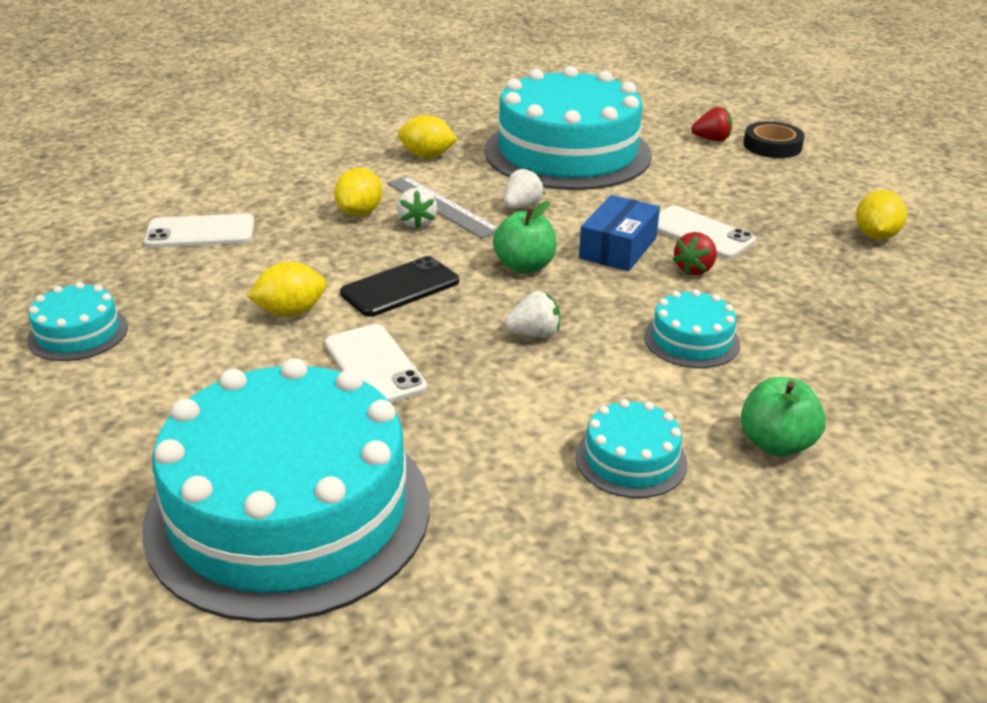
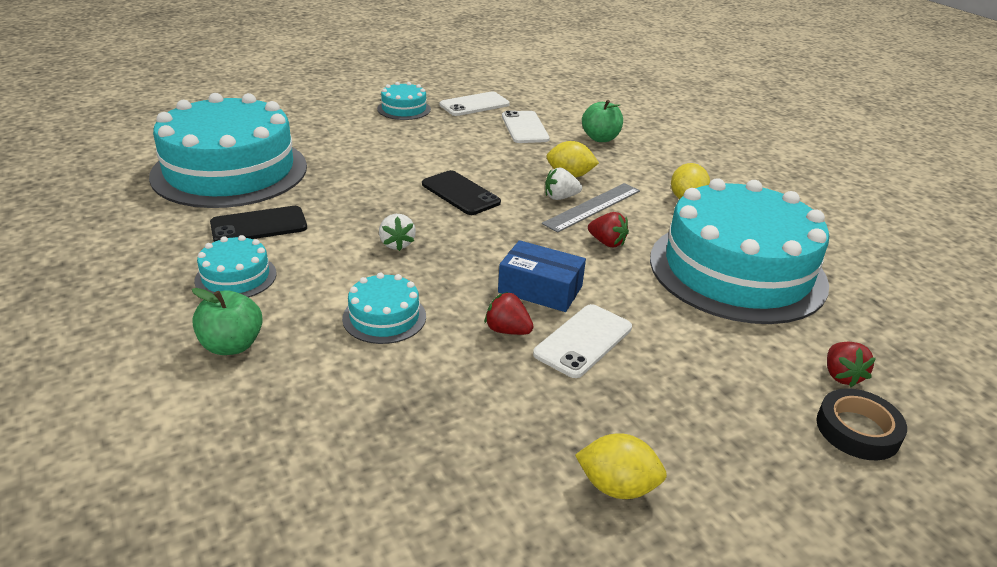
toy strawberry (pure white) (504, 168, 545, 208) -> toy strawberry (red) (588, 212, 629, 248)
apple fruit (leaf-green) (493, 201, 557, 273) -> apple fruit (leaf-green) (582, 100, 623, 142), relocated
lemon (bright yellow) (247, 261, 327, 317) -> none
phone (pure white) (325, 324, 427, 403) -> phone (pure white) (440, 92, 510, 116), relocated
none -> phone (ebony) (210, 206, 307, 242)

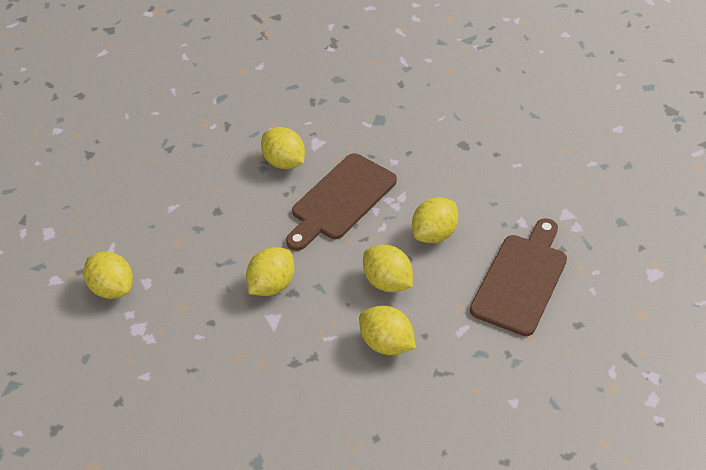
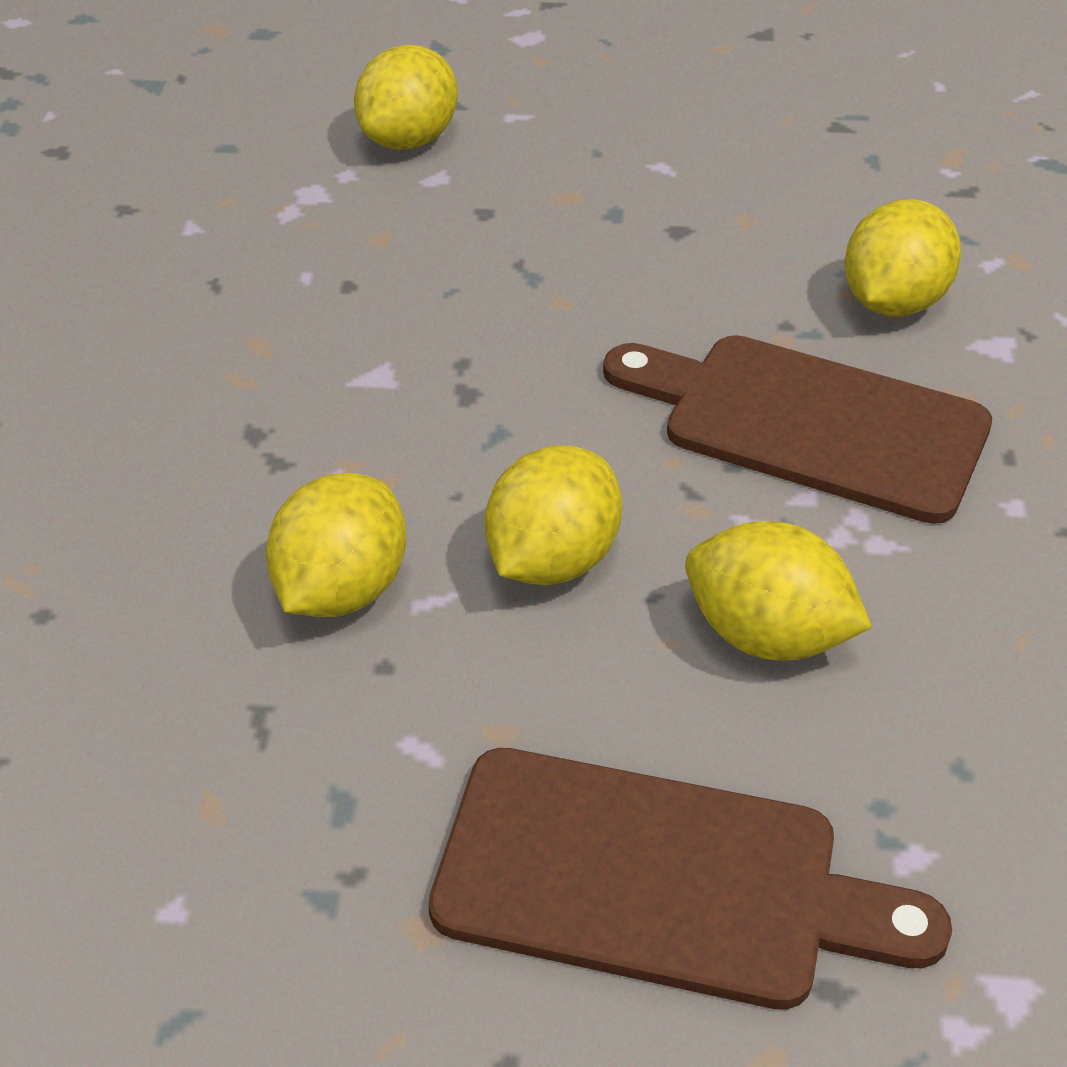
lemon (bright yellow) (246, 247, 294, 296) -> none

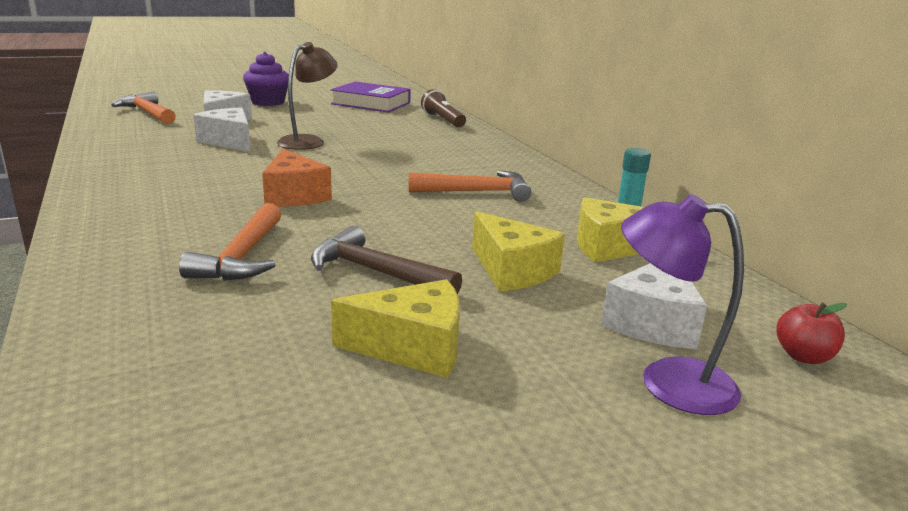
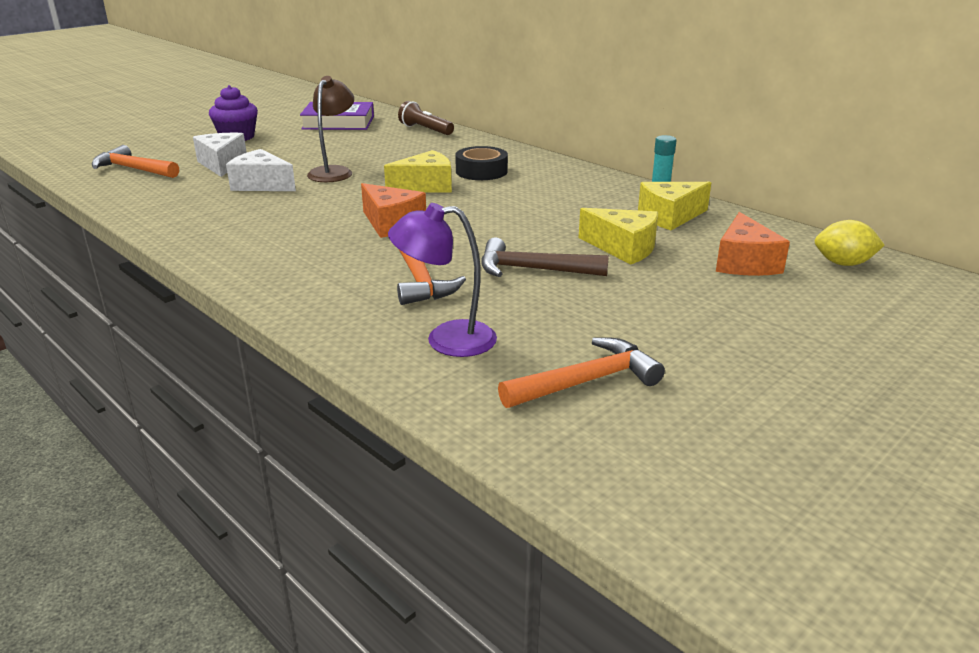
carpenter's hammer (bright orange) (409, 171, 531, 202) -> carpenter's hammer (bright orange) (498, 337, 665, 408), relocated
desk lamp (violet) (621, 194, 744, 415) -> desk lamp (violet) (388, 203, 497, 357), relocated
cheese wedge (pure white) (601, 263, 707, 349) -> cheese wedge (bright orange) (716, 212, 790, 276)
cheese wedge (bright yellow) (331, 279, 460, 378) -> cheese wedge (bright yellow) (384, 150, 452, 193), relocated
apple fruit (red) (776, 303, 847, 364) -> lemon (bright yellow) (815, 220, 885, 266)
none -> tape (ebony) (455, 146, 508, 180)

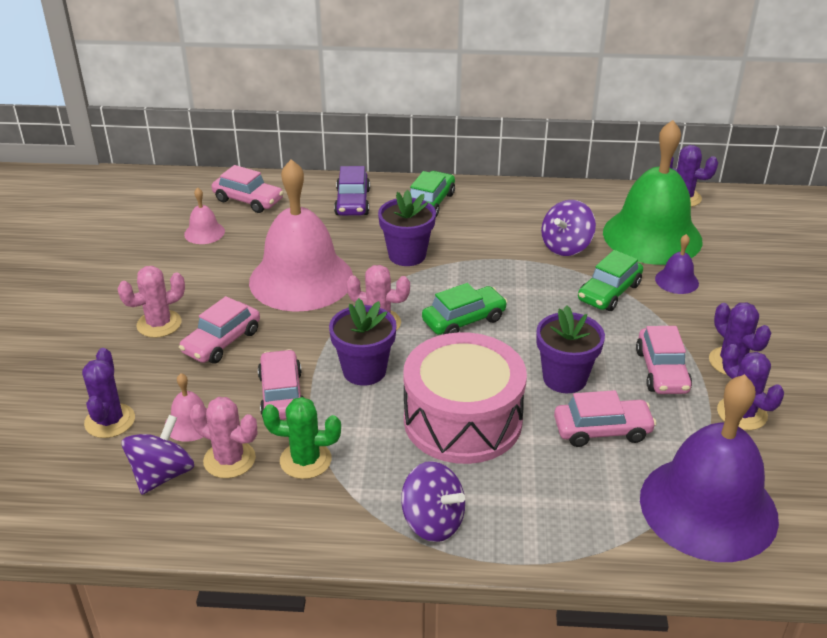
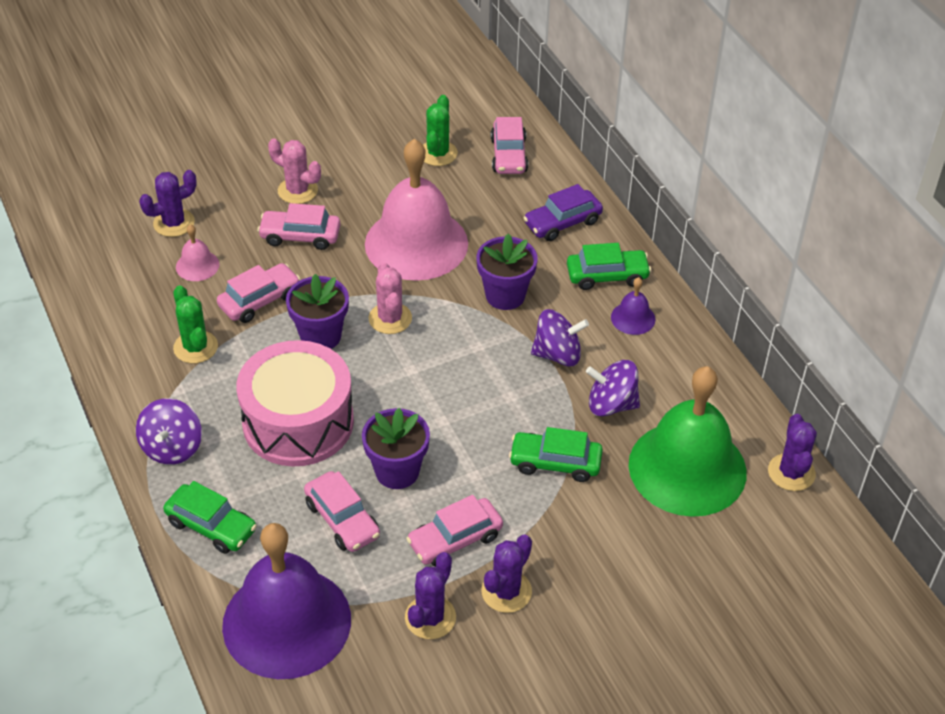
bell (pink) (184, 187, 225, 244) -> saguaro cactus (leaf-green) (423, 95, 458, 166)
bell (violet) (655, 234, 699, 294) -> bell (violet) (611, 277, 655, 335), relocated
toy car (leaf-green) (422, 283, 508, 335) -> toy car (leaf-green) (163, 481, 257, 554), relocated
saguaro cactus (pink) (190, 397, 257, 478) -> none
toy top (violet) (122, 415, 194, 495) -> toy top (violet) (531, 309, 589, 366), relocated

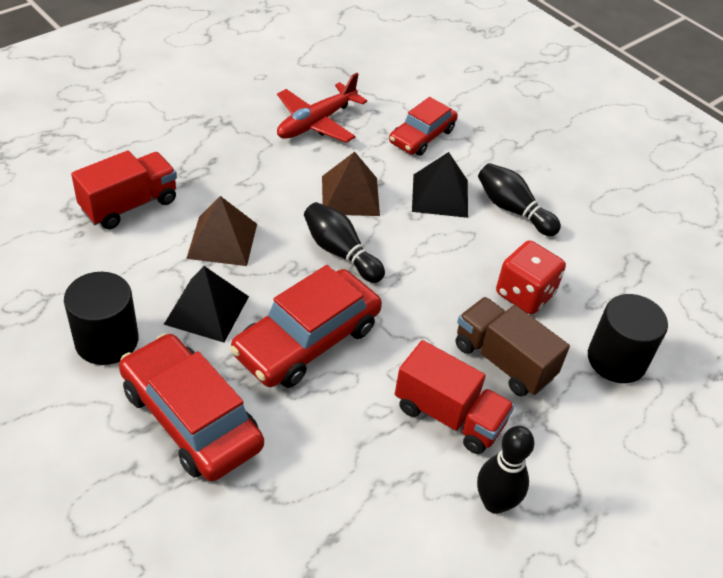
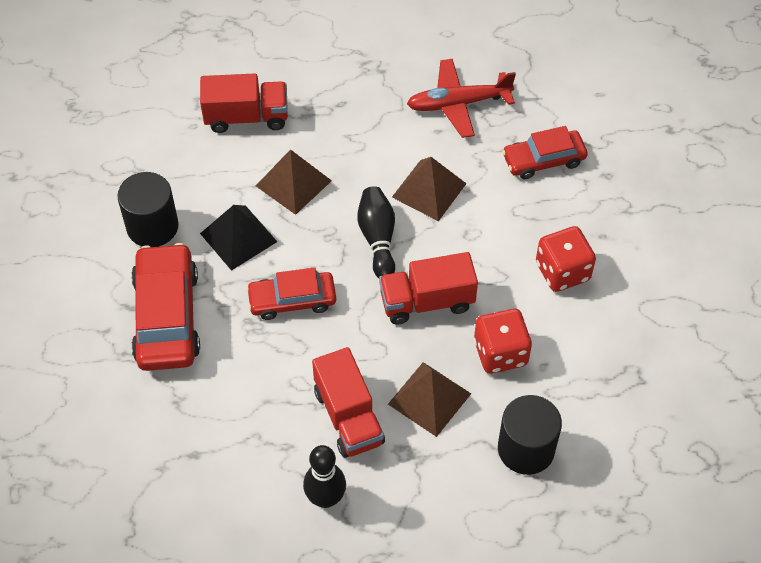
pyramid (ebony) (412, 152, 468, 218) -> none
tenpin (ebony) (478, 163, 561, 236) -> die (red) (536, 226, 596, 292)
toy car (red) (230, 265, 382, 388) -> toy car (red) (246, 267, 336, 320), x0.64
toy truck (brown) (455, 297, 570, 397) -> pyramid (brown) (388, 362, 471, 437)
none -> toy truck (red) (379, 252, 478, 325)

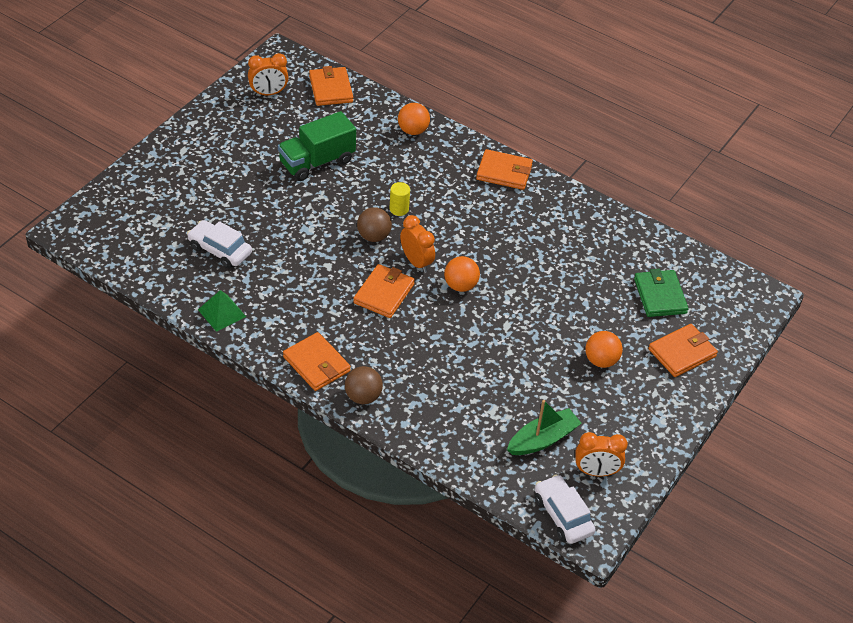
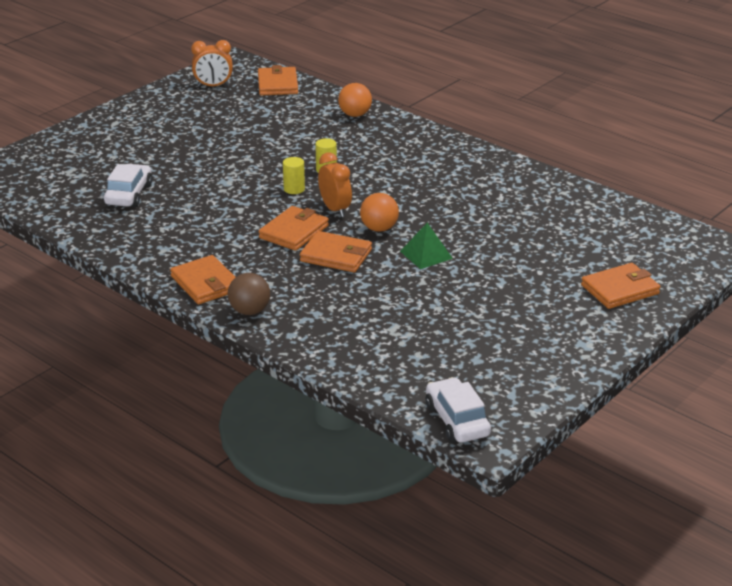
toy truck (leaf-green) (278, 111, 356, 181) -> none
billfold (bright orange) (476, 149, 533, 190) -> billfold (bright orange) (300, 231, 372, 272), relocated
ball (brown) (357, 207, 392, 242) -> cylinder (bright yellow) (283, 157, 305, 194)
toy car (pure white) (187, 220, 252, 268) -> toy car (pure white) (104, 164, 152, 207), 60 degrees clockwise
billfold (leaf-green) (634, 269, 688, 317) -> none
pyramid (leaf-green) (198, 290, 246, 332) -> pyramid (leaf-green) (400, 223, 453, 269), relocated
ball (bright orange) (585, 331, 622, 368) -> none
sailboat (leaf-green) (507, 400, 582, 455) -> none
bedside clock (bright orange) (575, 432, 628, 476) -> none

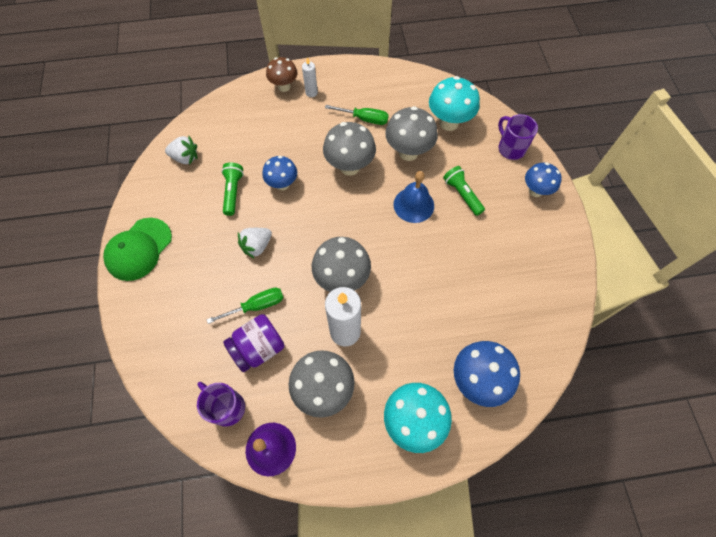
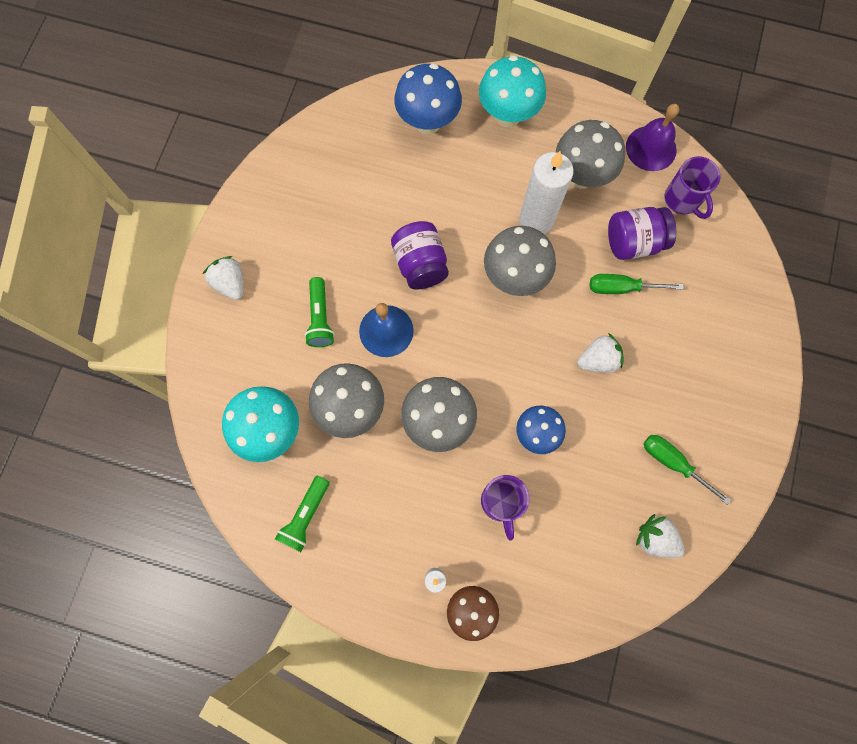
screwdriver (leaf-green) (325, 105, 389, 125) -> screwdriver (leaf-green) (644, 435, 731, 505), relocated
tea mug (violet) (498, 114, 538, 160) -> tea mug (violet) (481, 475, 530, 541), relocated
torch (leaf-green) (221, 162, 244, 216) -> torch (leaf-green) (275, 476, 329, 552), relocated
fungus (royal blue) (525, 162, 561, 197) -> toy strawberry (pure white) (202, 256, 243, 300)
peaked cap (leaf-green) (103, 218, 172, 281) -> none
none -> preserve jar (violet) (391, 221, 449, 290)

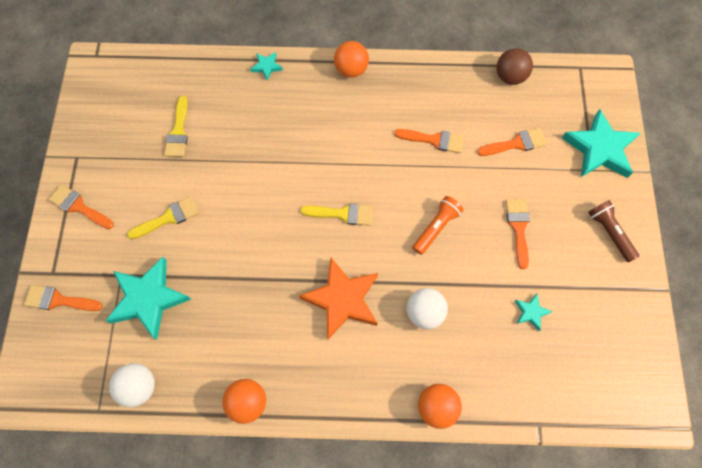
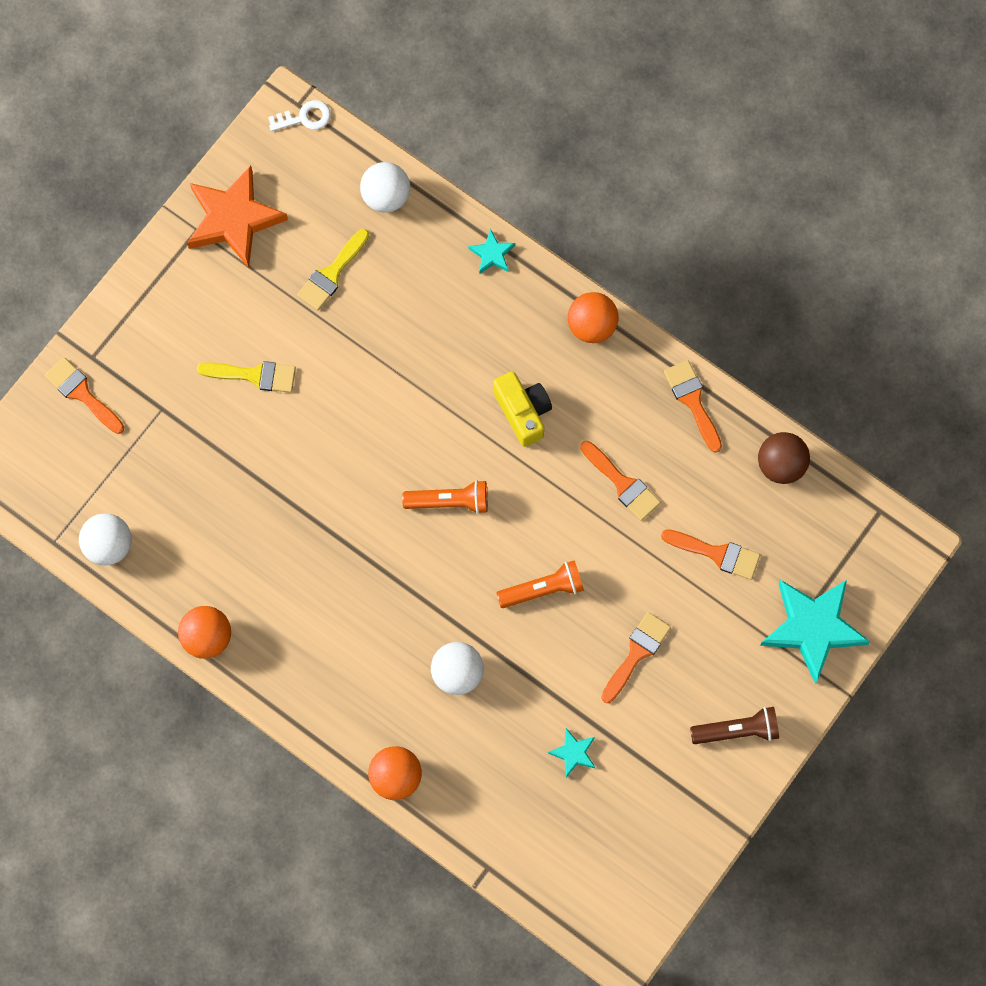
brush (bright orange) (49, 184, 114, 229) -> brush (bright orange) (664, 360, 722, 452), relocated
torch (brown) (588, 200, 639, 262) -> torch (brown) (690, 707, 779, 744), 75 degrees clockwise
brush (bright yellow) (300, 203, 373, 226) -> torch (bright orange) (402, 480, 488, 514)
star shape (turquoise) (106, 257, 191, 340) -> none
star shape (bright orange) (299, 258, 378, 340) -> star shape (bright orange) (187, 166, 288, 268), relocated
none -> door key (pure white) (268, 100, 331, 132)
none -> ball (pure white) (360, 162, 410, 213)
none -> compact camera (bright yellow) (493, 371, 552, 447)

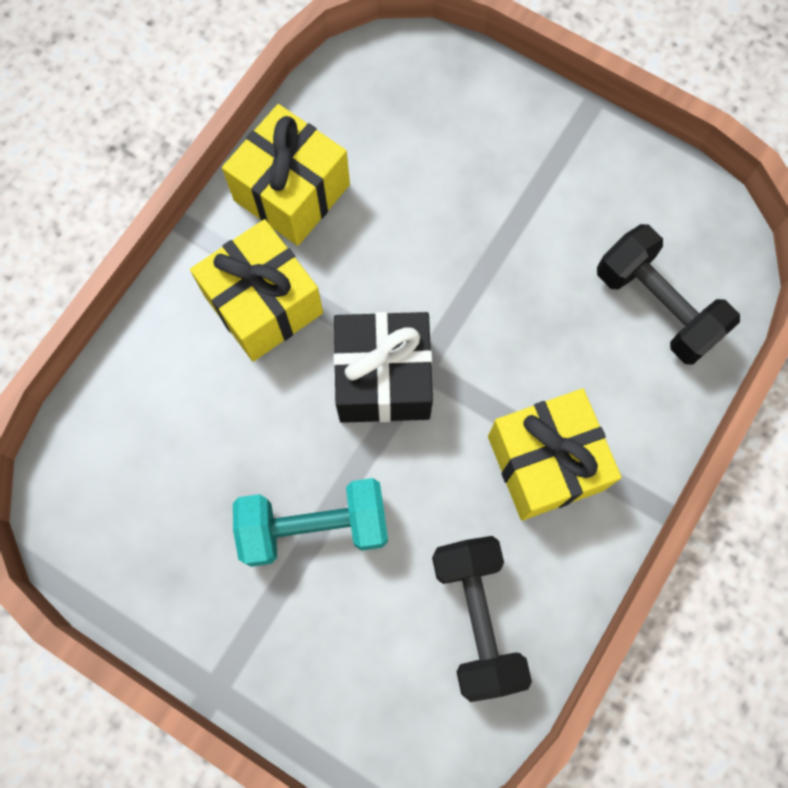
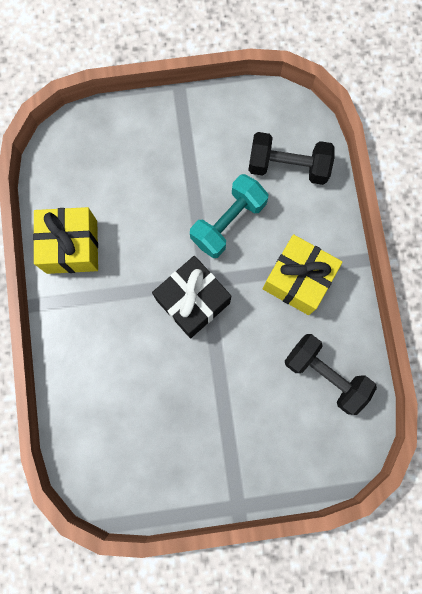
gift (bright yellow) (190, 219, 323, 362) -> none
dumbbell (turquoise) (233, 478, 388, 567) -> dumbbell (turquoise) (190, 174, 268, 258), relocated

